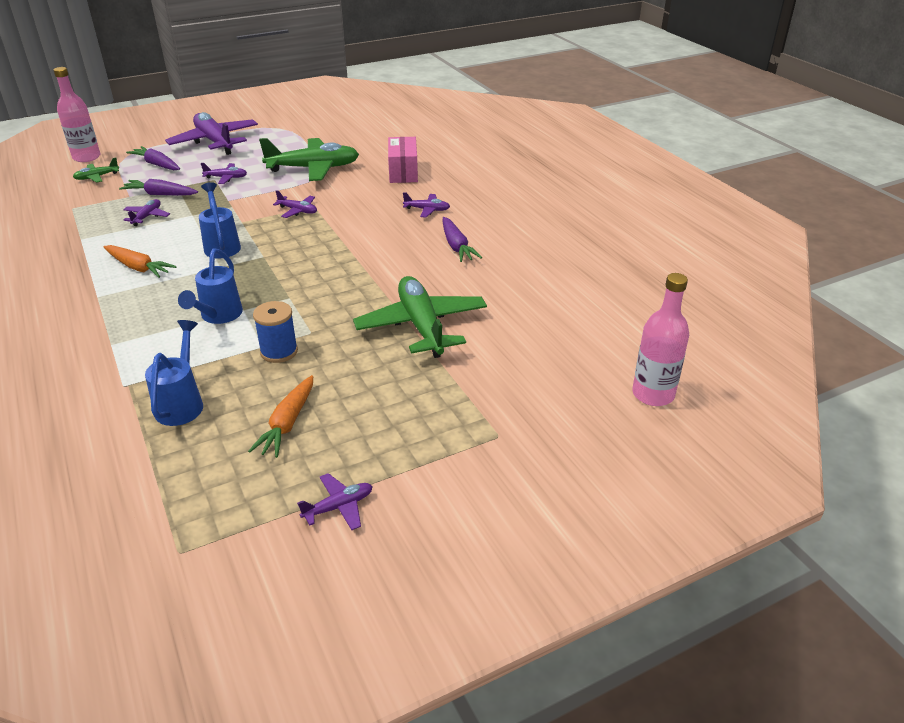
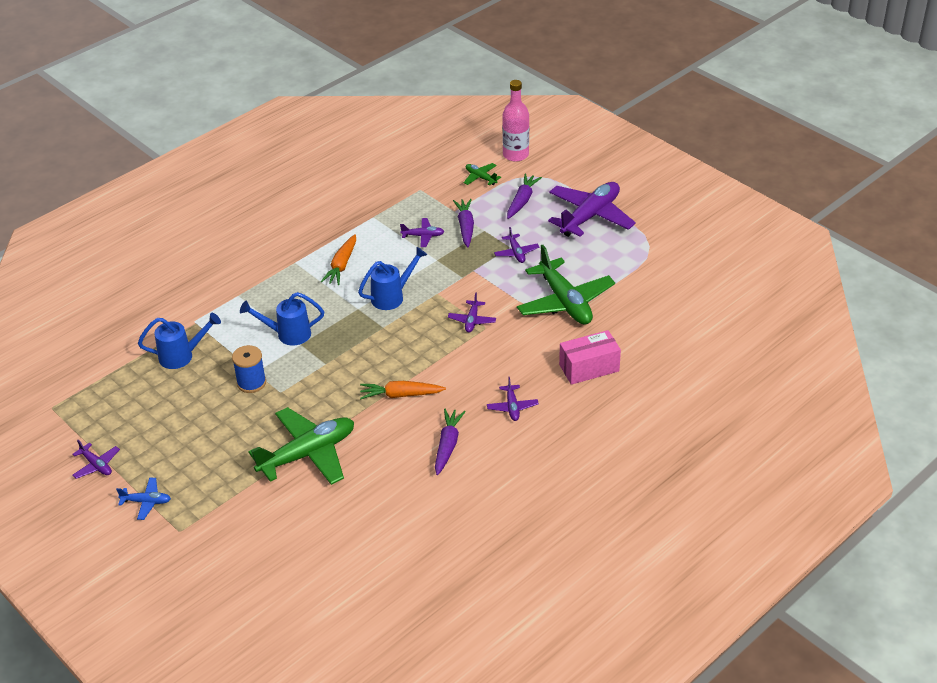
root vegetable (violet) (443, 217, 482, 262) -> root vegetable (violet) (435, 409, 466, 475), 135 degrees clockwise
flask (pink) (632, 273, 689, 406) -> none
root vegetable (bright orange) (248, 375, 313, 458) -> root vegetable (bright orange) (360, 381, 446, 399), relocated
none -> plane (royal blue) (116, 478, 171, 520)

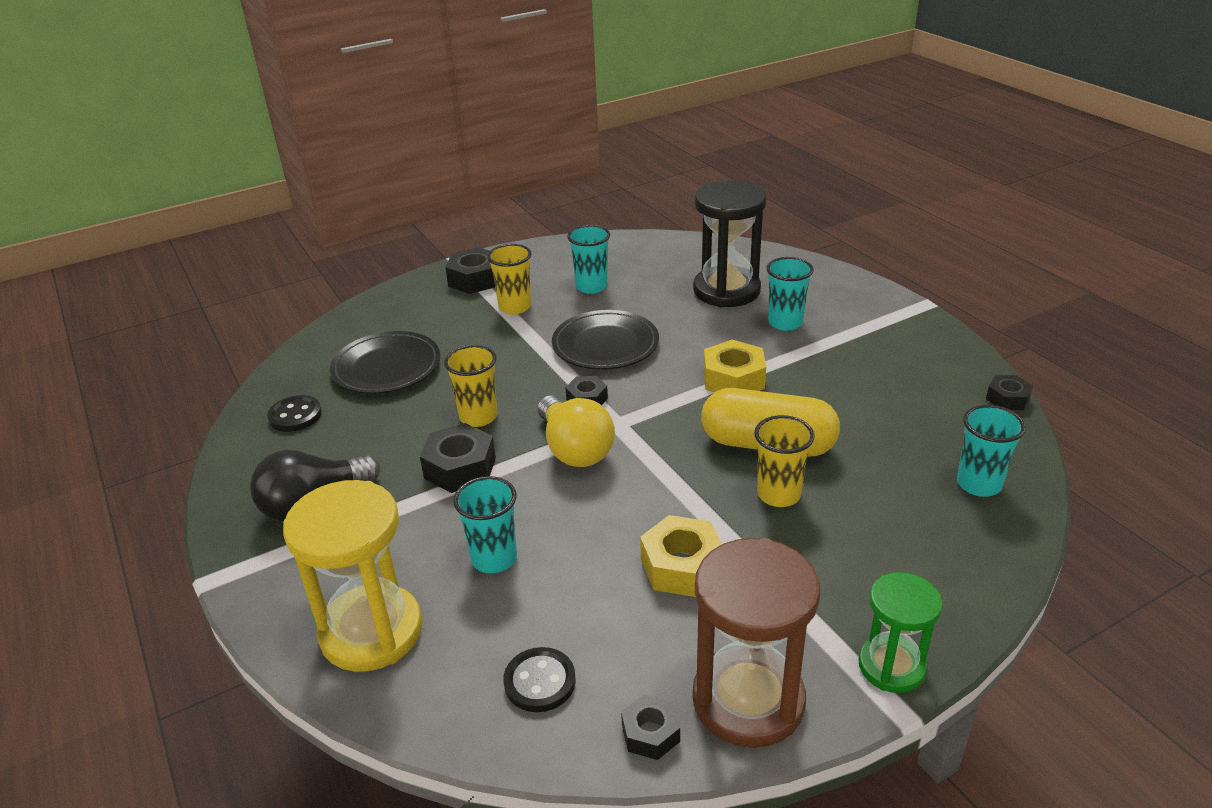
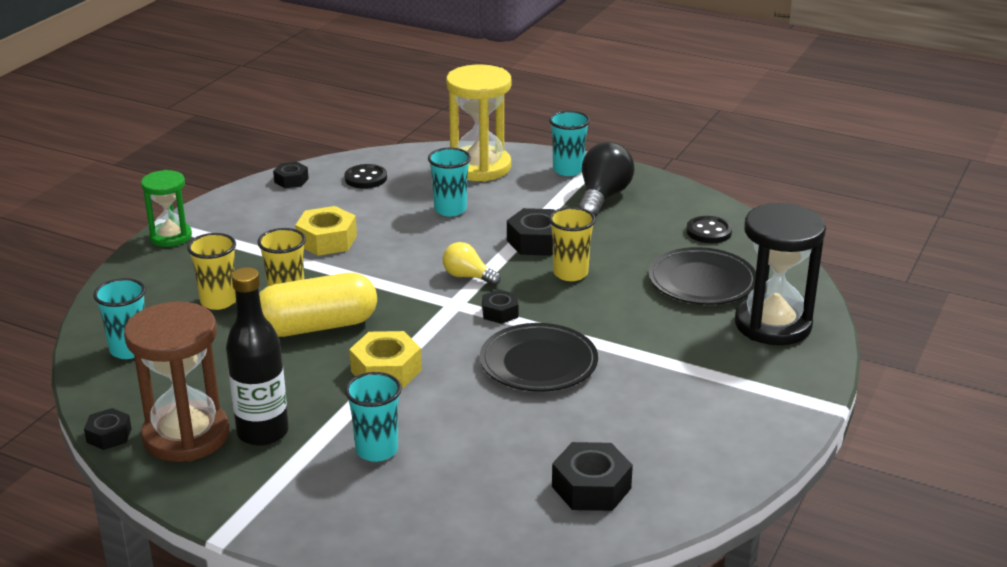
sandglass (ebony) (693, 180, 766, 307) -> sandglass (ebony) (735, 203, 826, 345), relocated
beaker (turquoise) (567, 225, 610, 294) -> beaker (turquoise) (549, 111, 590, 176), relocated
beaker (bright yellow) (487, 244, 532, 314) -> beaker (bright yellow) (187, 233, 236, 310), relocated
hexagon nut (ebony) (445, 247, 495, 294) -> hexagon nut (ebony) (552, 442, 633, 511), relocated
bulb (bright yellow) (538, 395, 615, 467) -> bulb (bright yellow) (443, 242, 501, 286), x0.61
sandglass (brown) (693, 538, 820, 748) -> sandglass (brown) (124, 302, 229, 462), relocated
none -> flask (ebony) (226, 267, 289, 446)

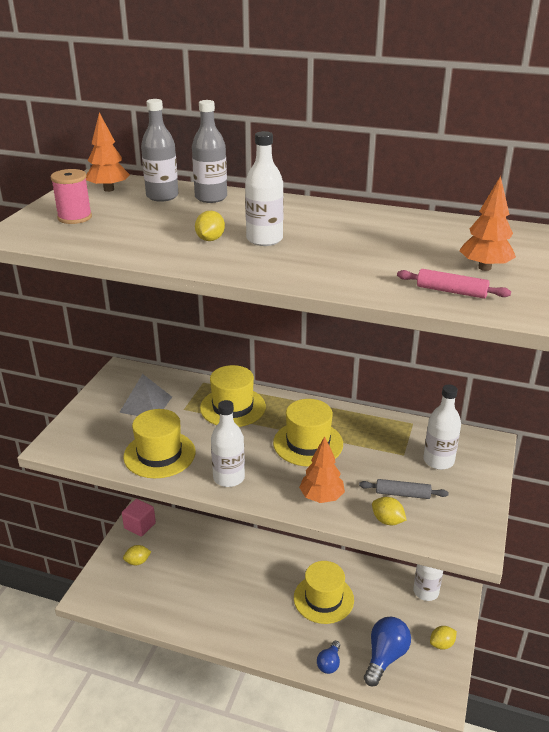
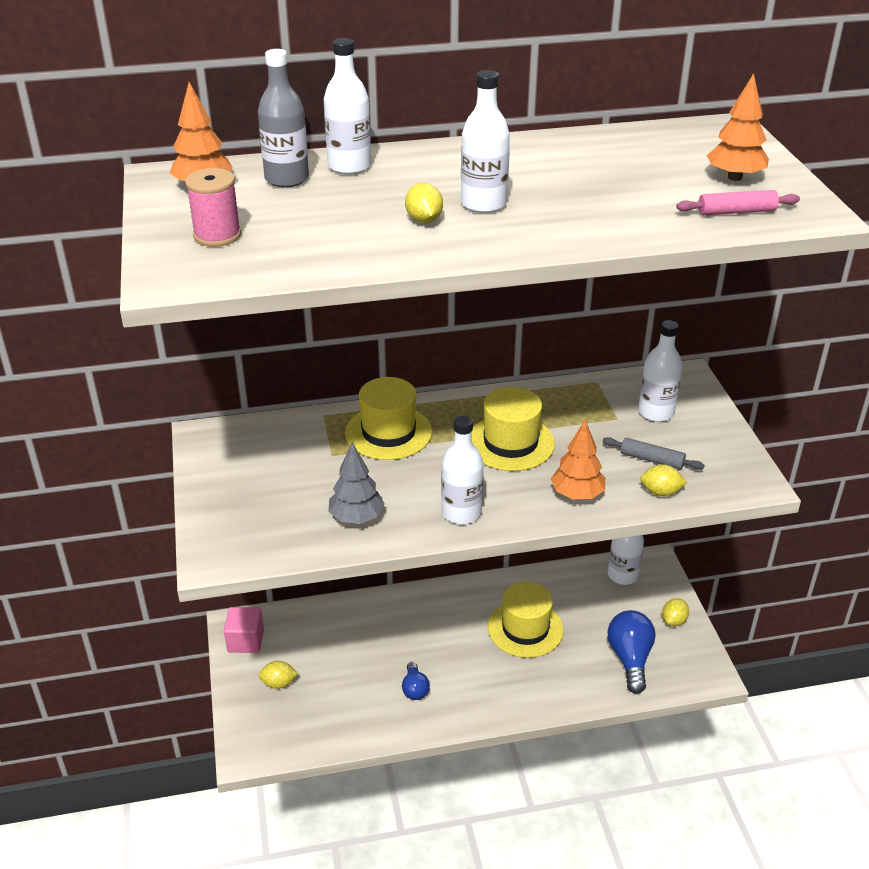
flask (ash-grey) (192, 100, 227, 203) -> flask (pure white) (324, 38, 371, 175)
pyramid (ash-grey) (119, 374, 172, 416) -> none
hat (bright yellow) (123, 409, 195, 478) -> toy tree (ash-grey) (329, 442, 384, 524)
pastry roller (ash-grey) (359, 479, 449, 499) -> pastry roller (ash-grey) (603, 437, 705, 470), 45 degrees clockwise
lemon (bright yellow) (123, 545, 151, 565) -> lemon (bright yellow) (258, 661, 298, 689), 45 degrees clockwise
bulb (royal blue) (317, 641, 340, 674) -> bulb (royal blue) (402, 662, 430, 700), relocated

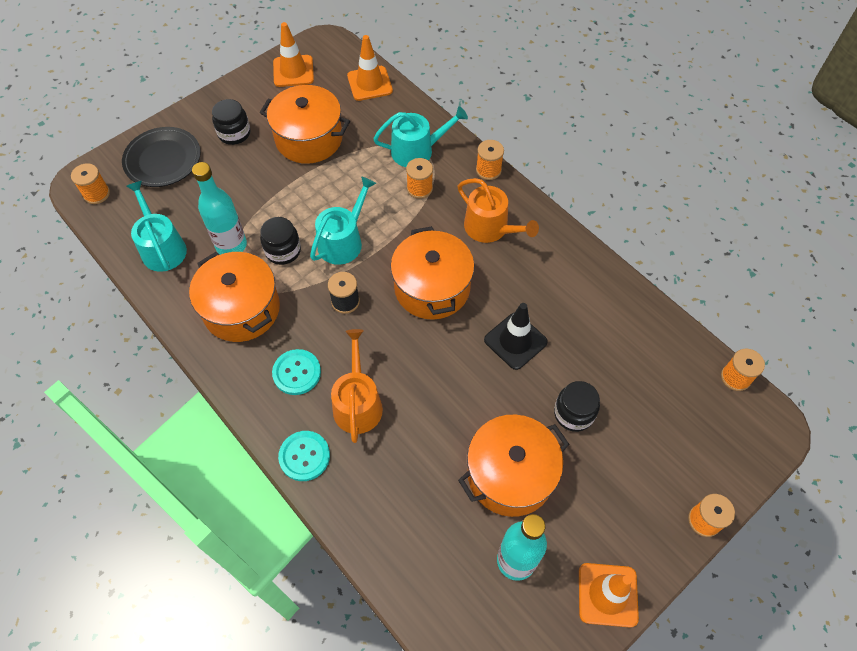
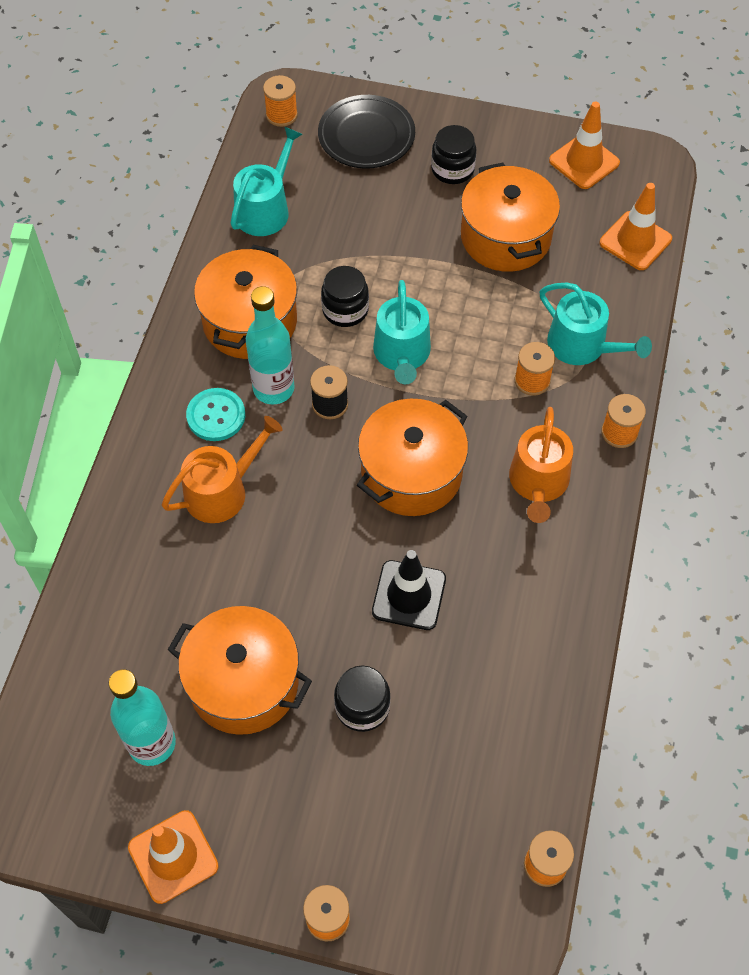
flask (turquoise) (192, 162, 247, 255) -> flask (turquoise) (246, 286, 295, 405), relocated
watering pot (turquoise) (310, 176, 376, 265) -> watering pot (turquoise) (373, 280, 431, 385), 90 degrees clockwise
button (turquoise) (278, 431, 330, 481) -> none

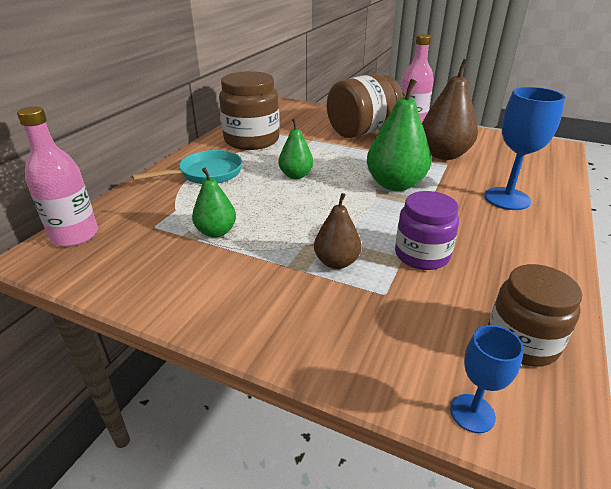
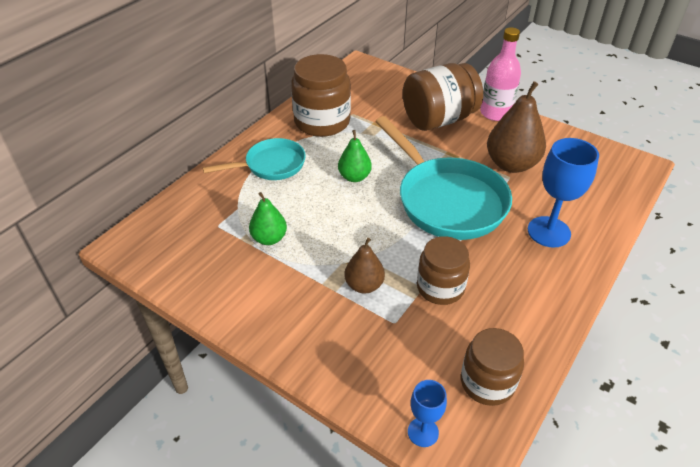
pear fruit (leaf-green) (367, 79, 431, 191) -> skillet (turquoise) (375, 116, 512, 240)
flask (pink) (17, 106, 98, 247) -> none
preserve jar (violet) (395, 191, 459, 270) -> preserve jar (brown) (417, 236, 470, 305)

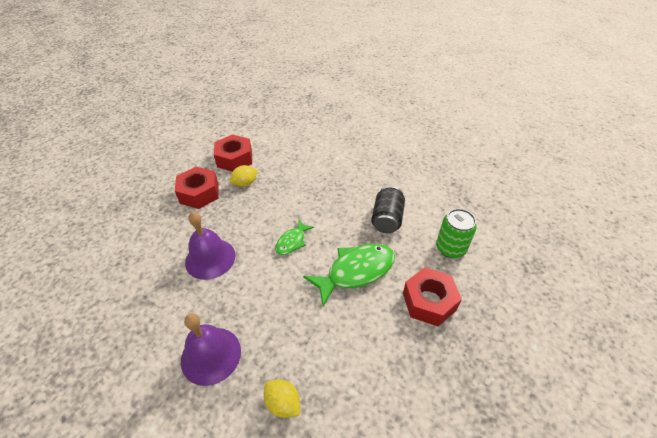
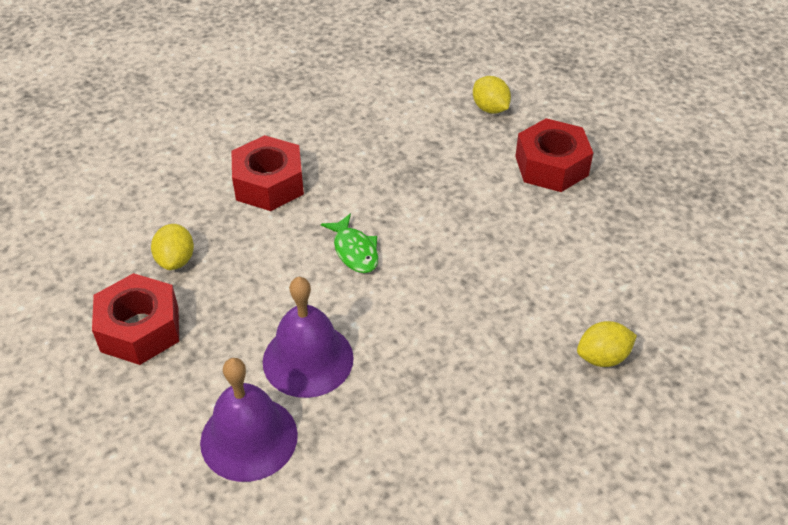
hexagon nut (red) (214, 134, 252, 172) -> hexagon nut (red) (232, 135, 304, 211), relocated
can (ebony) (371, 186, 405, 233) -> none
can (leaf-green) (436, 209, 477, 258) -> lemon (bright yellow) (473, 76, 511, 114)
fish (leaf-green) (303, 244, 395, 307) -> none
bell (violet) (181, 313, 241, 386) -> bell (violet) (200, 358, 298, 482), relocated

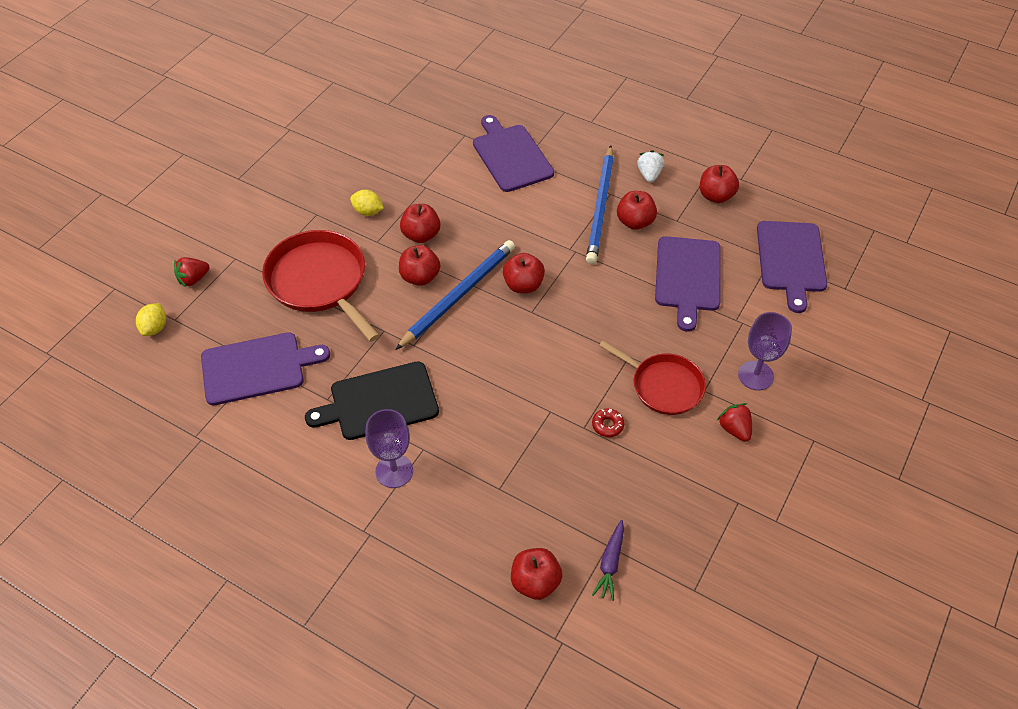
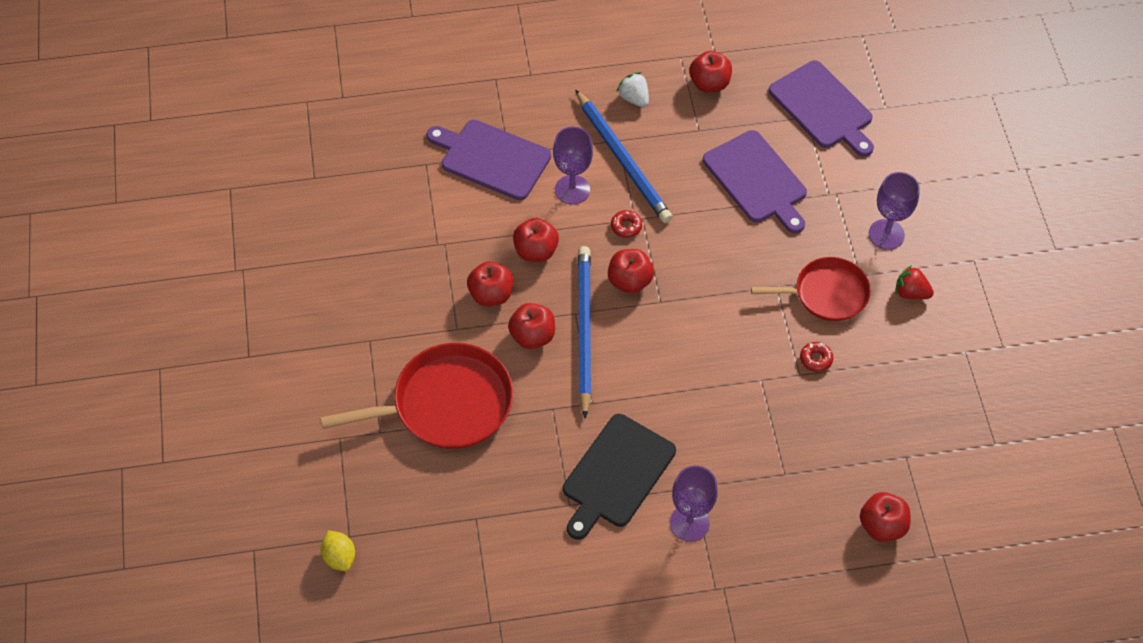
lemon (bright yellow) (350, 190, 384, 216) -> none
apple fruit (red) (617, 191, 657, 230) -> apple fruit (red) (513, 218, 559, 262), relocated
skillet (red) (262, 230, 380, 342) -> skillet (red) (320, 343, 513, 449), 150 degrees clockwise
toy strawberry (red) (174, 257, 209, 287) -> none
bread board (violet) (201, 332, 330, 405) -> none
root vegetable (violet) (592, 520, 624, 601) -> none
none -> goblet (violet) (553, 127, 593, 205)
none -> donut (red) (611, 210, 642, 238)

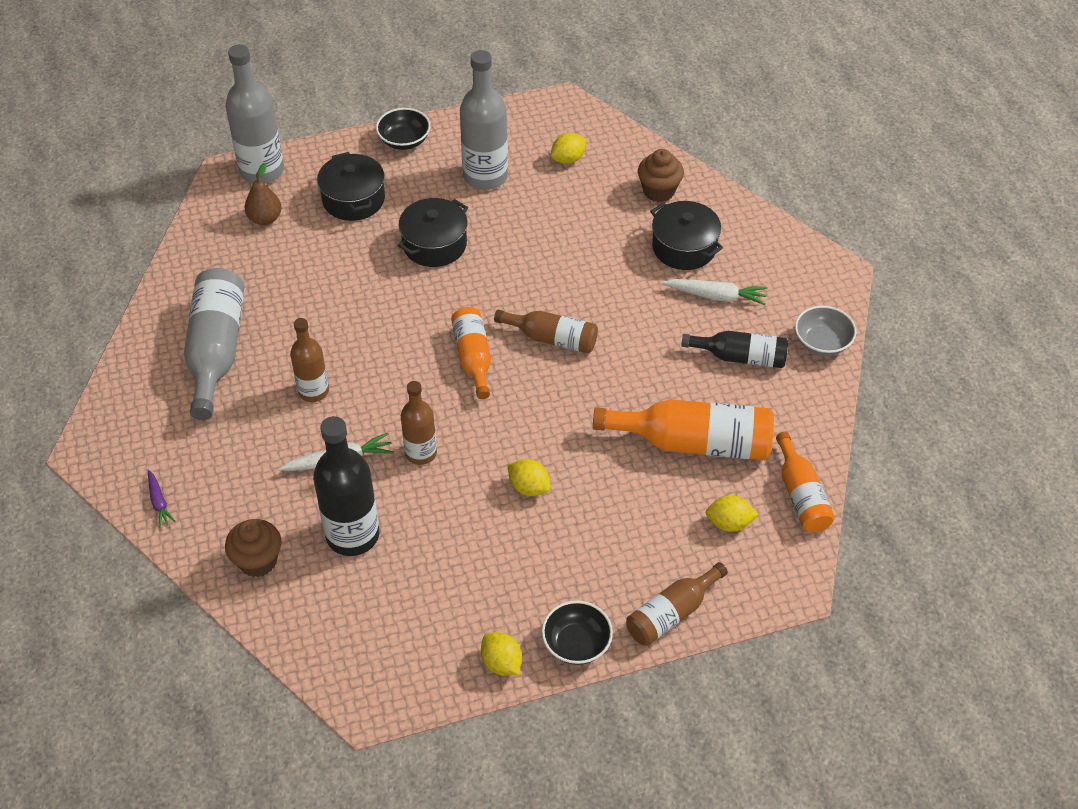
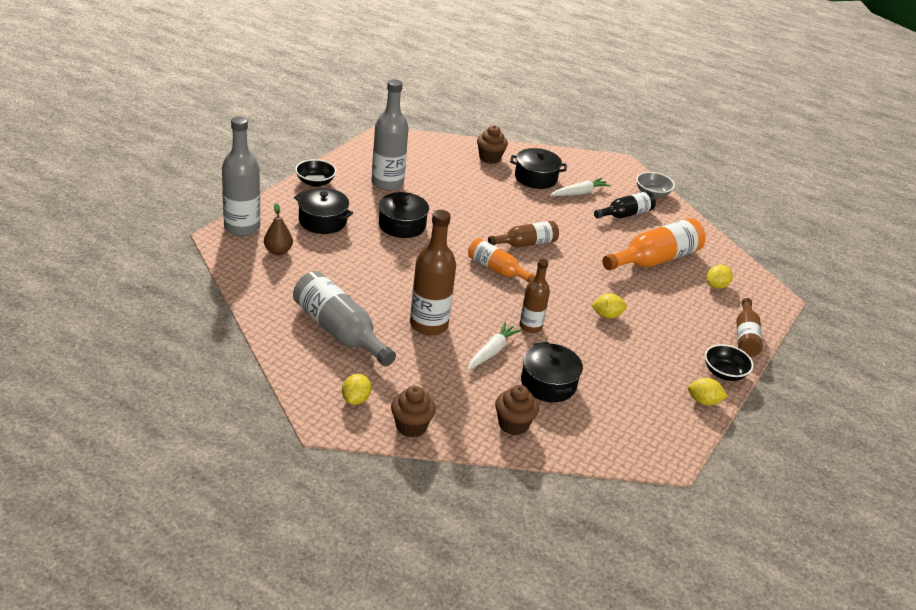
lemon (bright yellow) (551, 133, 587, 164) -> lemon (bright yellow) (342, 374, 371, 405), relocated
flask (brown) (290, 318, 329, 402) -> flask (brown) (410, 210, 456, 335), x1.62
flask (ebony) (313, 416, 379, 556) -> cooking pot (ebony) (521, 342, 583, 402)
flask (bright orange) (776, 432, 835, 533) -> none
root vegetable (violet) (148, 470, 176, 528) -> fairy cake (brown) (391, 386, 436, 437)

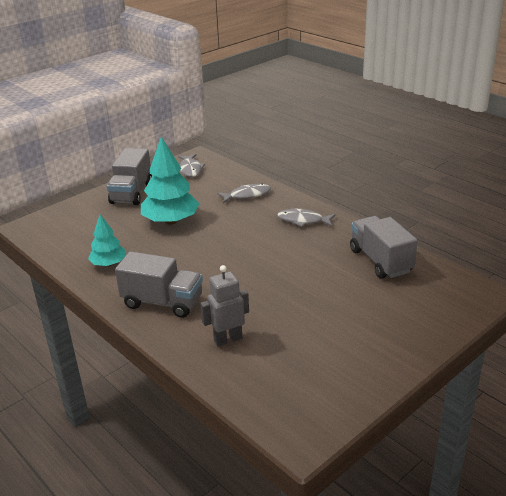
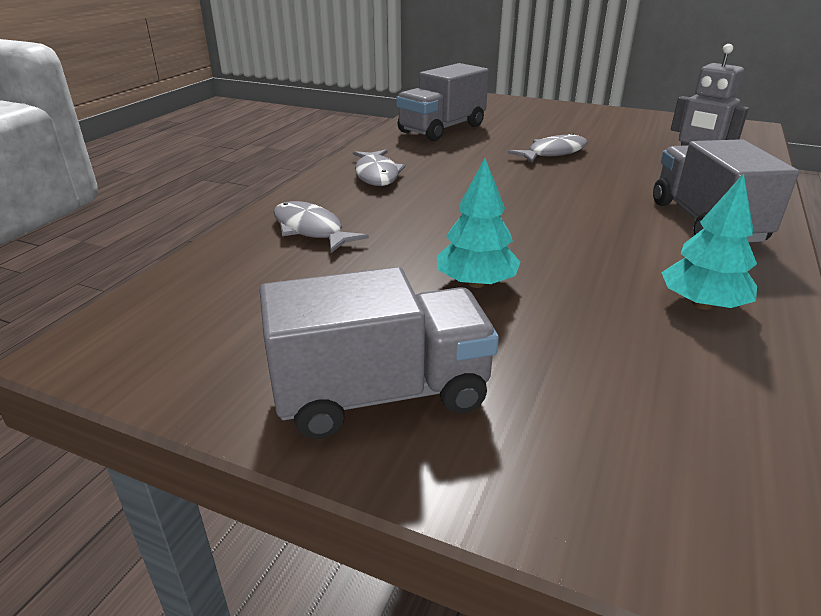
toy tree (turquoise) (141, 137, 199, 225) -> toy tree (turquoise) (436, 158, 520, 288), x0.58
fish (ash-grey) (178, 154, 205, 177) -> fish (ash-grey) (508, 133, 587, 163), relocated

